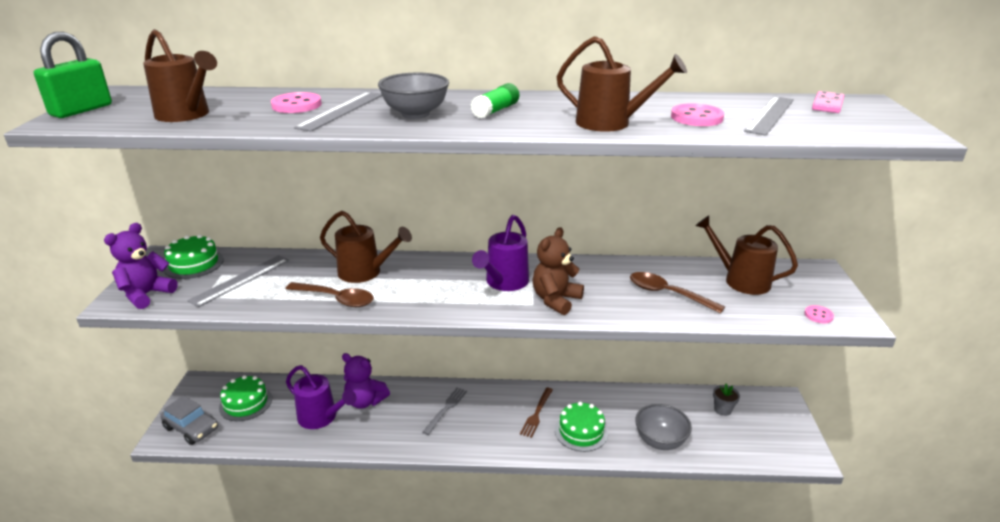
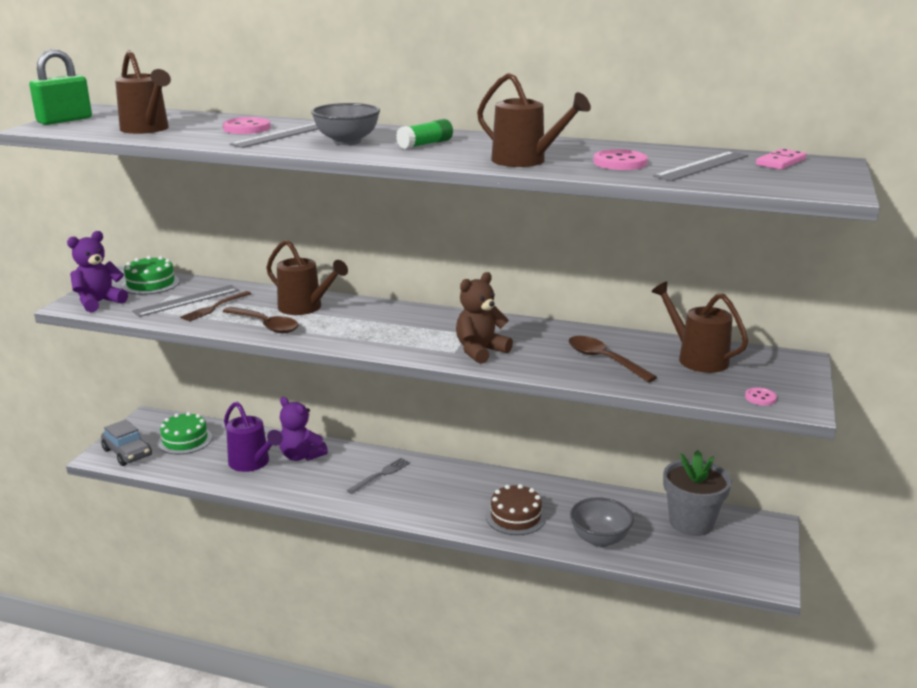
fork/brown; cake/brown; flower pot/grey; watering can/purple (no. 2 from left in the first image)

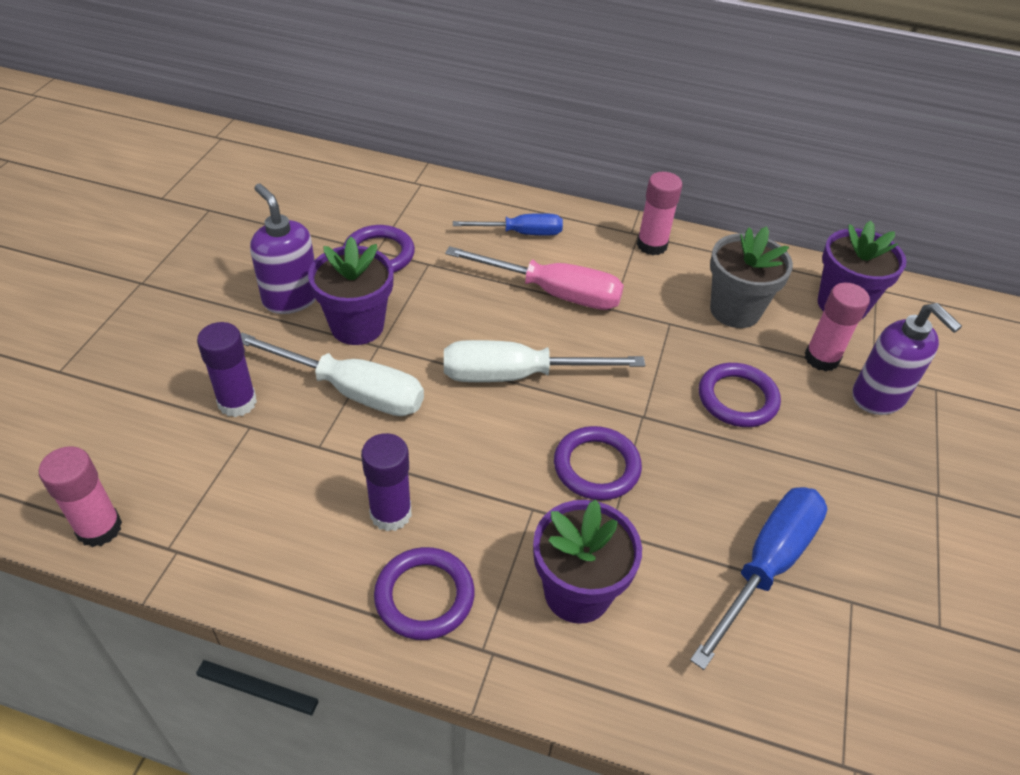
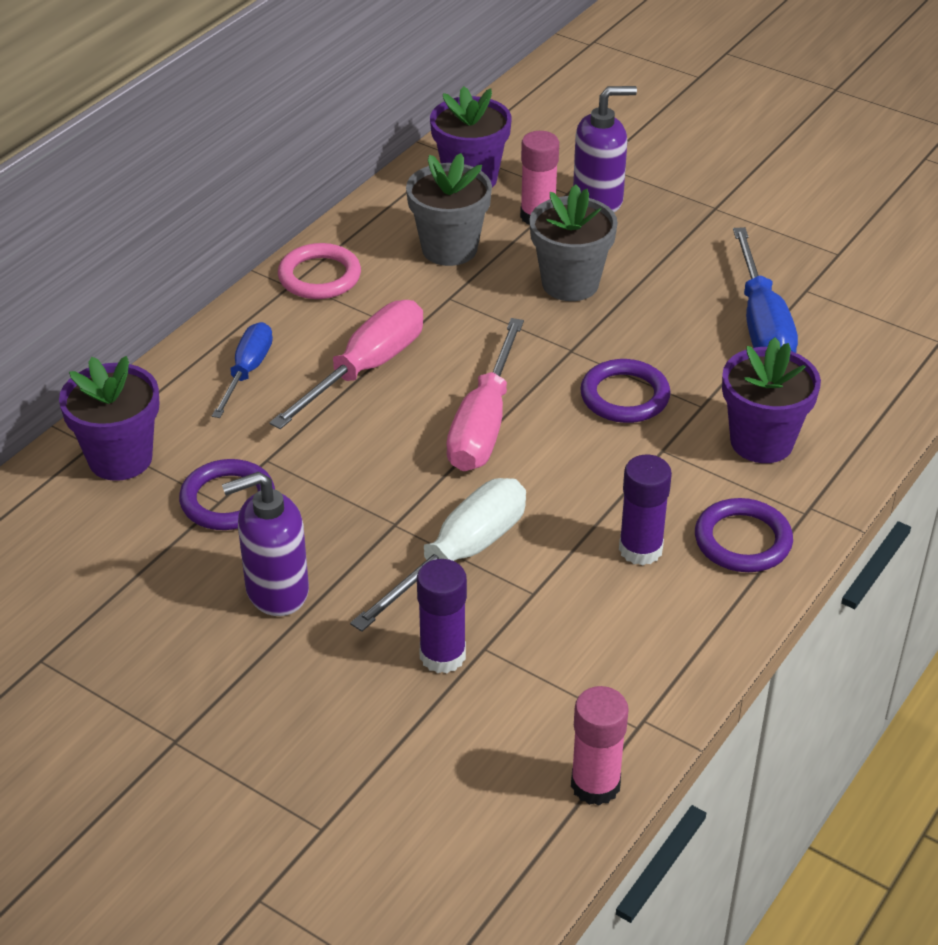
flower pot/purple (no. 1 from left); ring/pink; screwdriver/pink (no. 2 from left); flower pot/grey (no. 2 from left); screwdriver/blue (no. 2 from left)

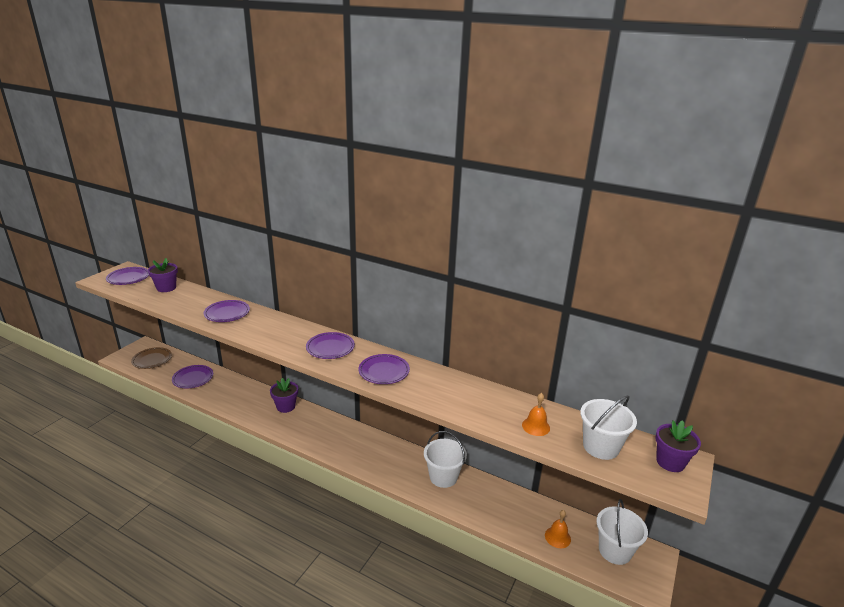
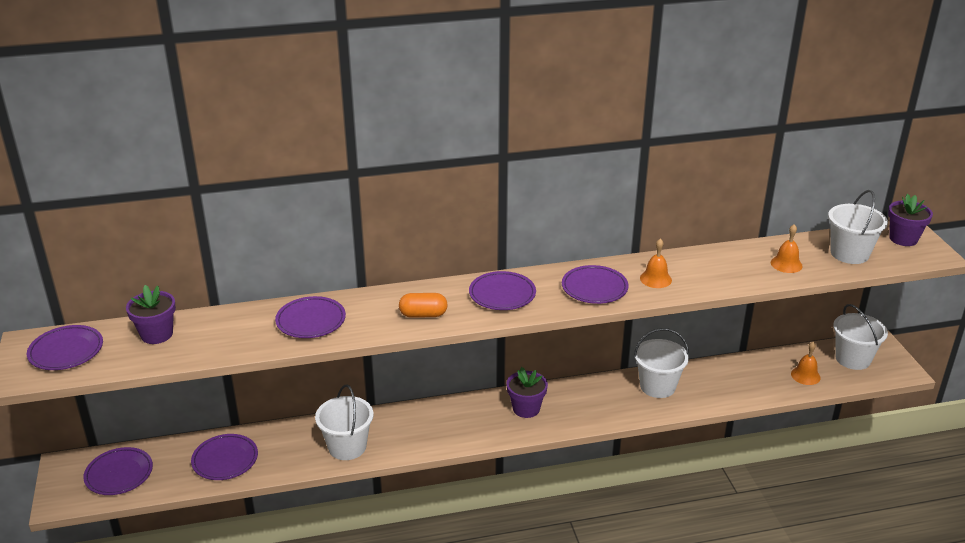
plate/purple (no. 2 from left); bucket/white (no. 1 from left); capsule/orange; flower pot/purple (no. 2 from left); bell/orange (no. 1 from left)

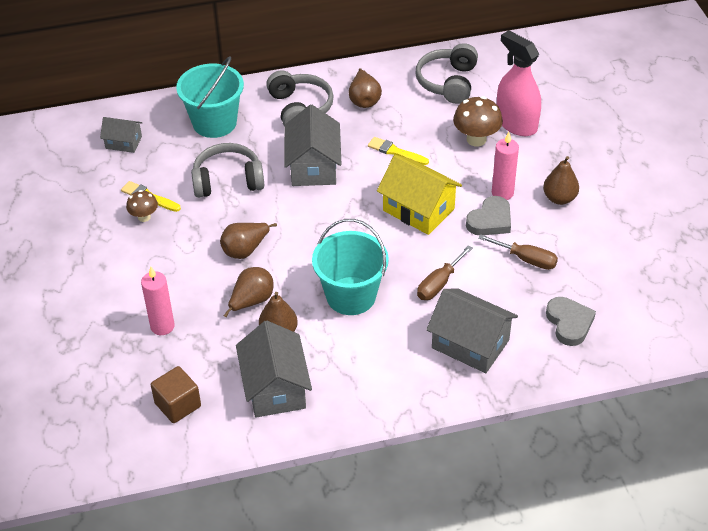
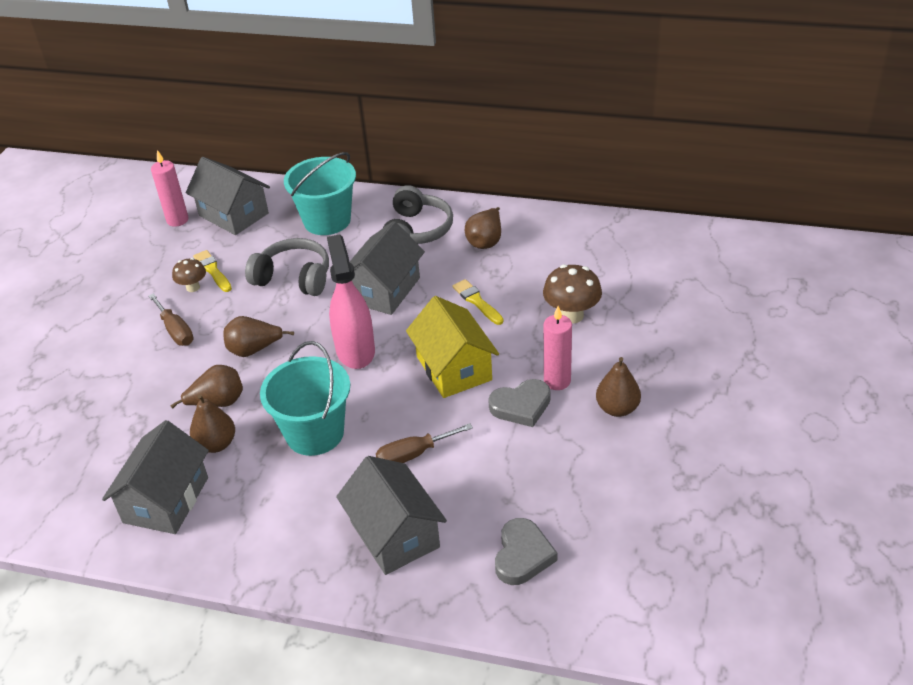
screwdriver/brown (no. 1 from left); candle/pink (no. 1 from left); house/grey (no. 2 from left); spray bottle/pink; cube/brown; headphones/grey (no. 3 from left in the first image)

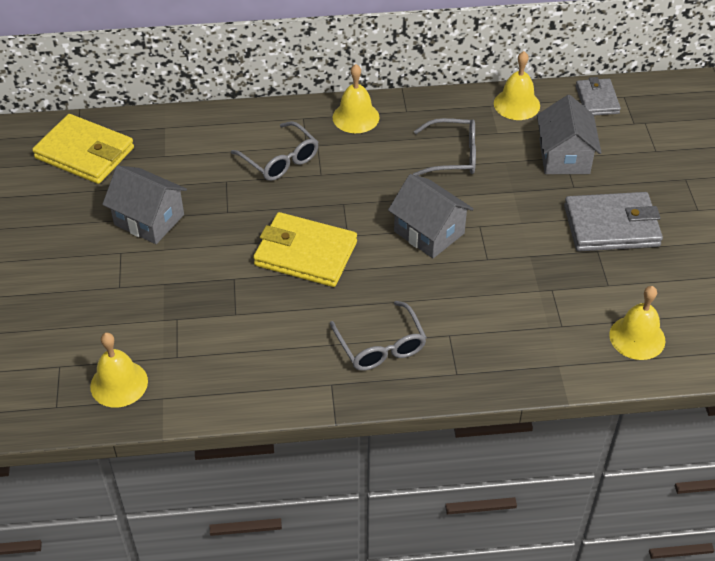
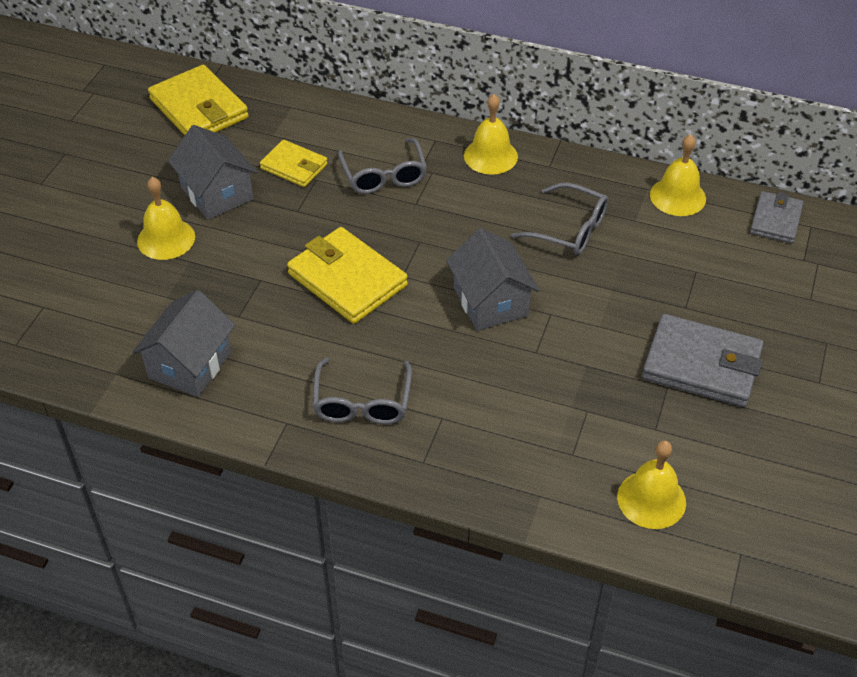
house/grey (no. 1 from left); bell/yellow (no. 1 from left); wallet/yellow (no. 2 from left)

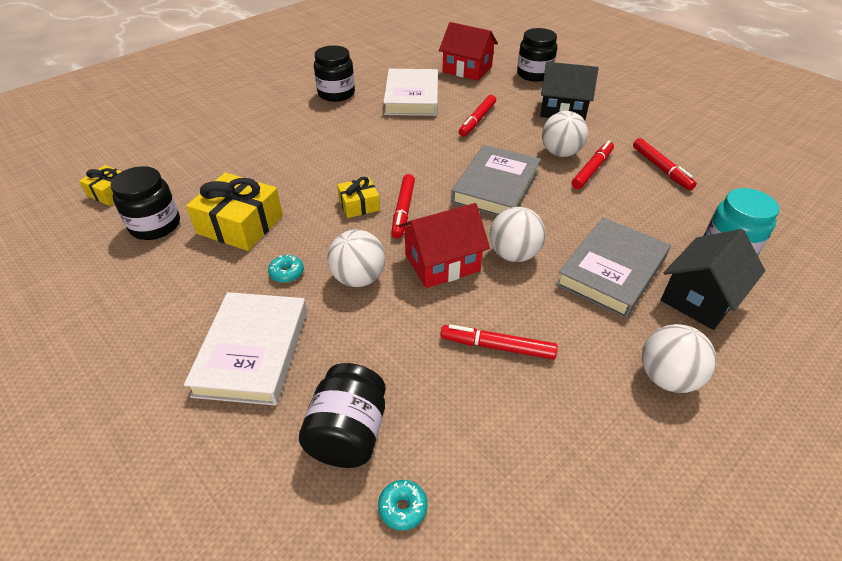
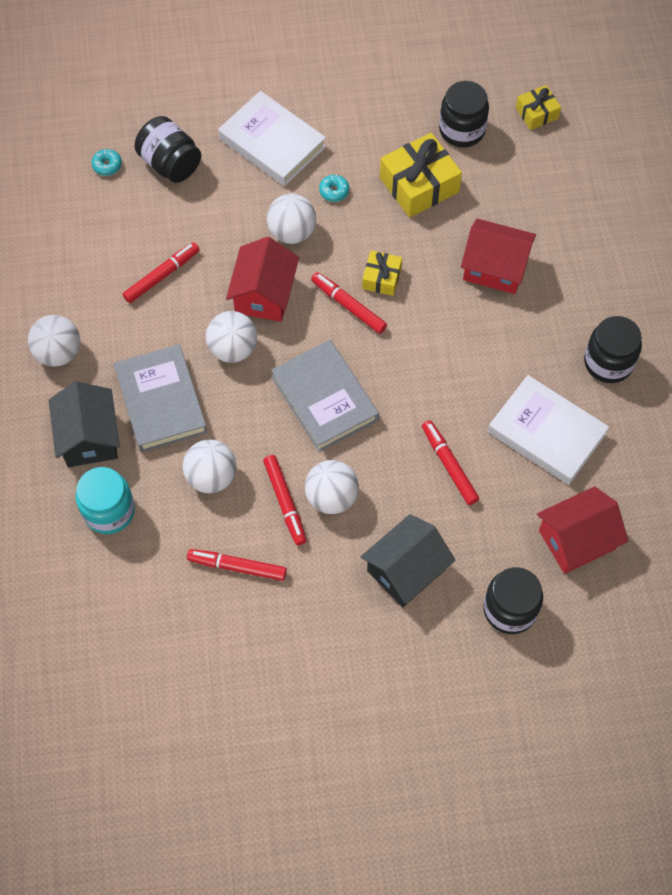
ball/white (no. 2 from left); house/red (no. 2 from left)

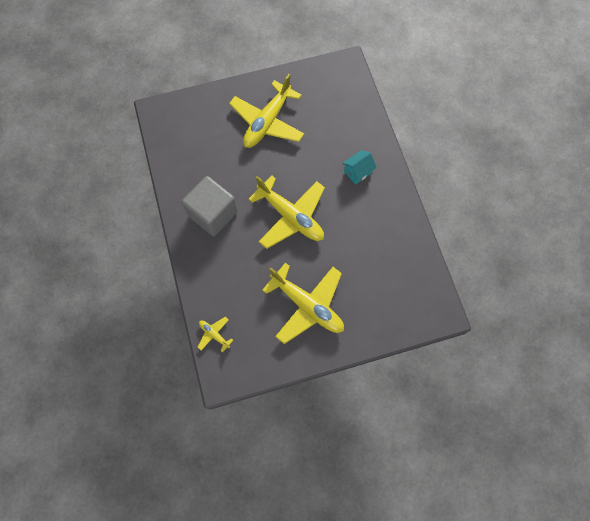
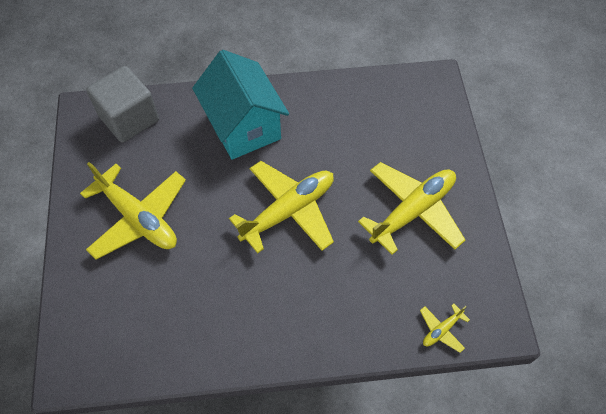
cube/grey; house/turquoise

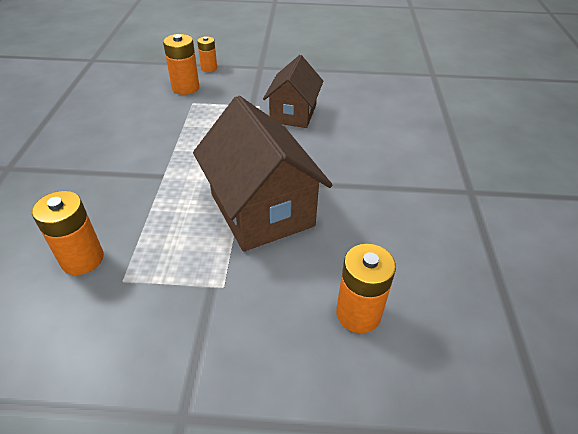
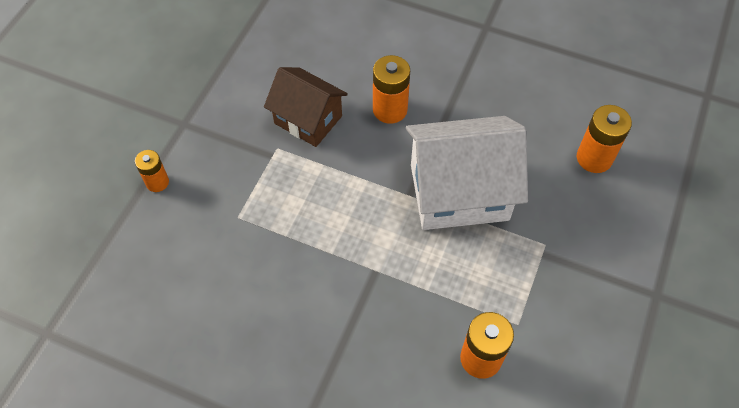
battery/orange (no. 2 from left); house/white

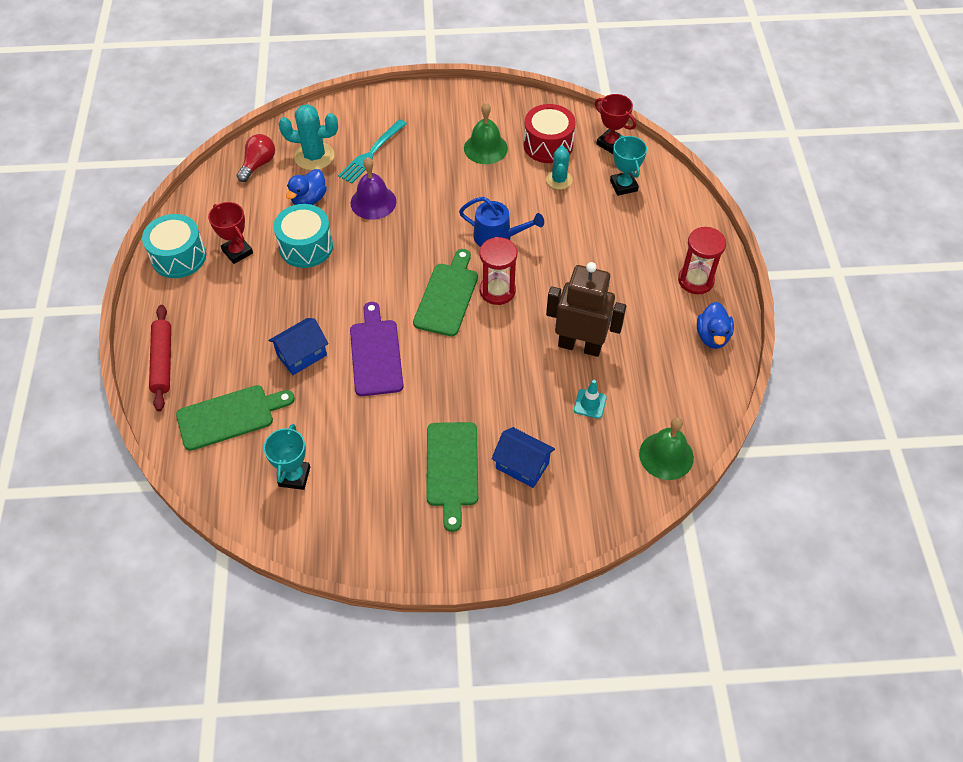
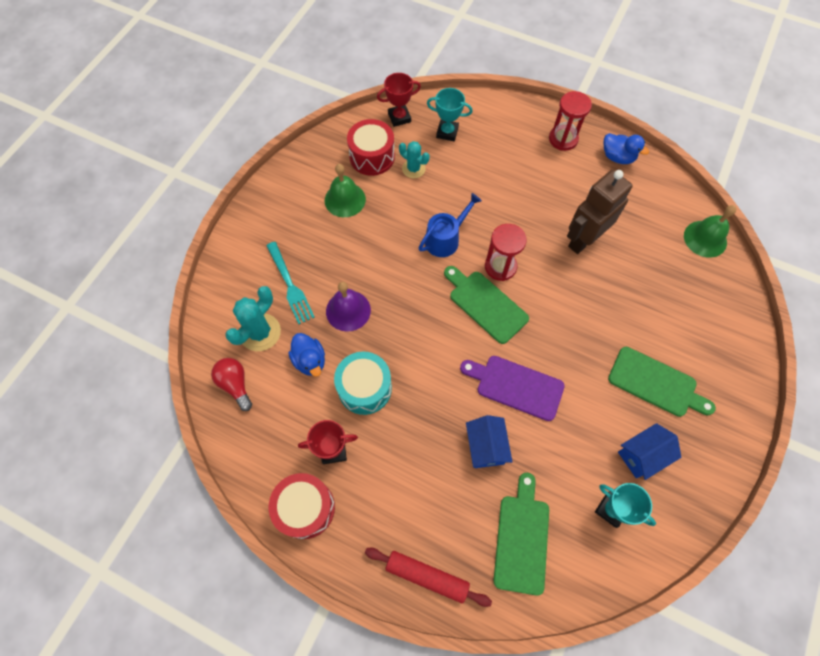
drum/red (no. 1 from left); house/blue (no. 2 from left); traffic cone/turquoise

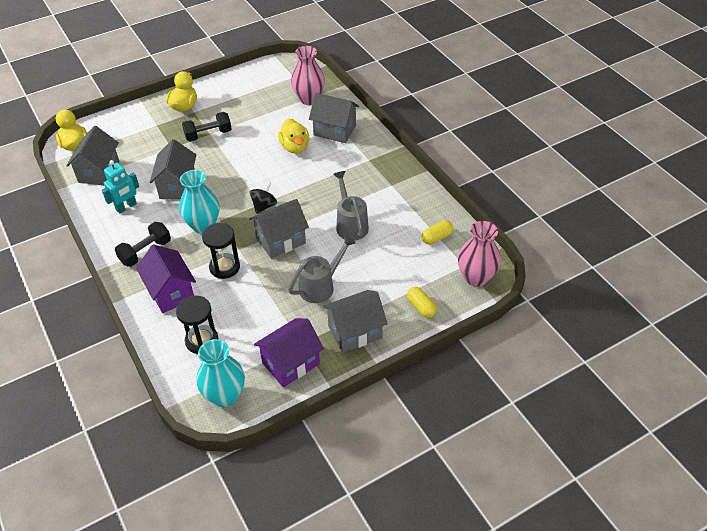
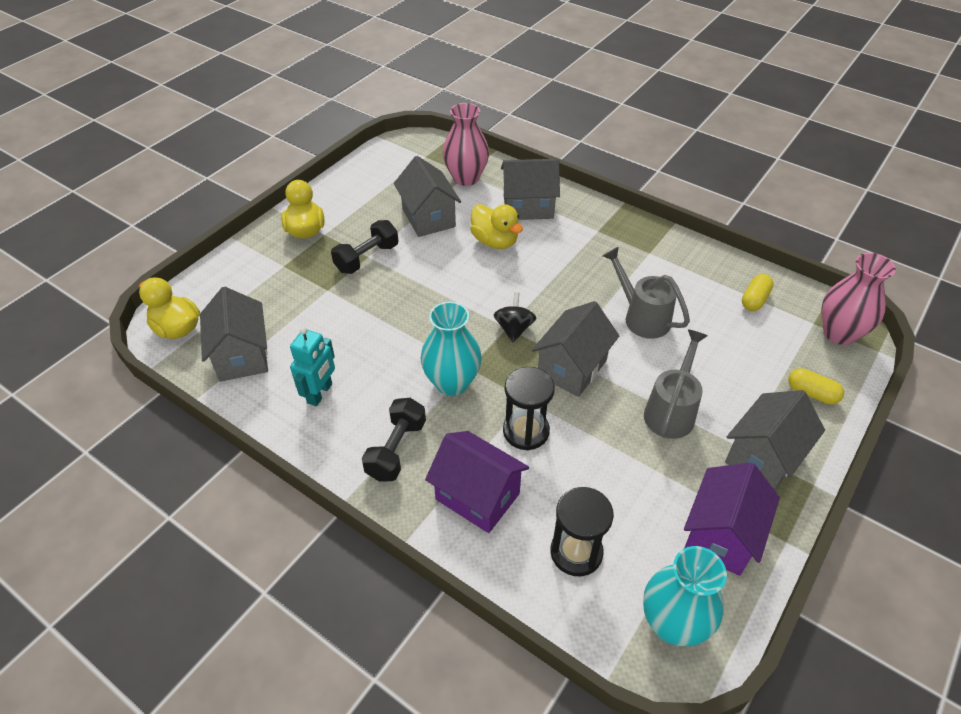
house/grey (no. 2 from left)

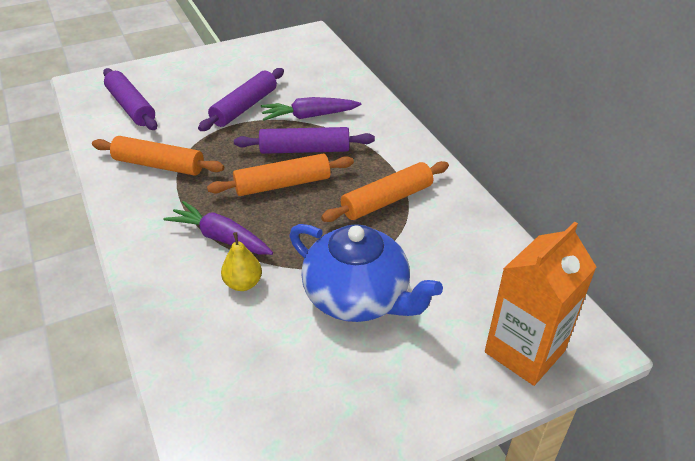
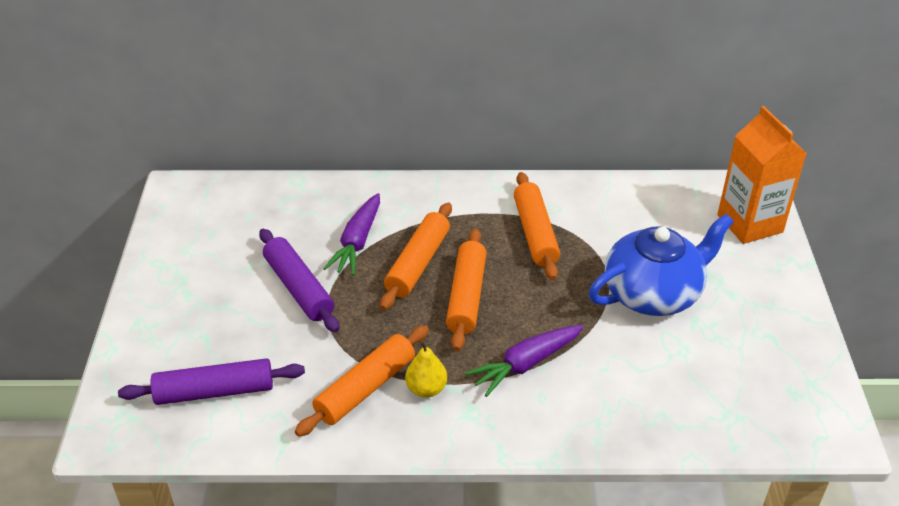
rolling pin/orange (no. 2 from left); pear/yellow

